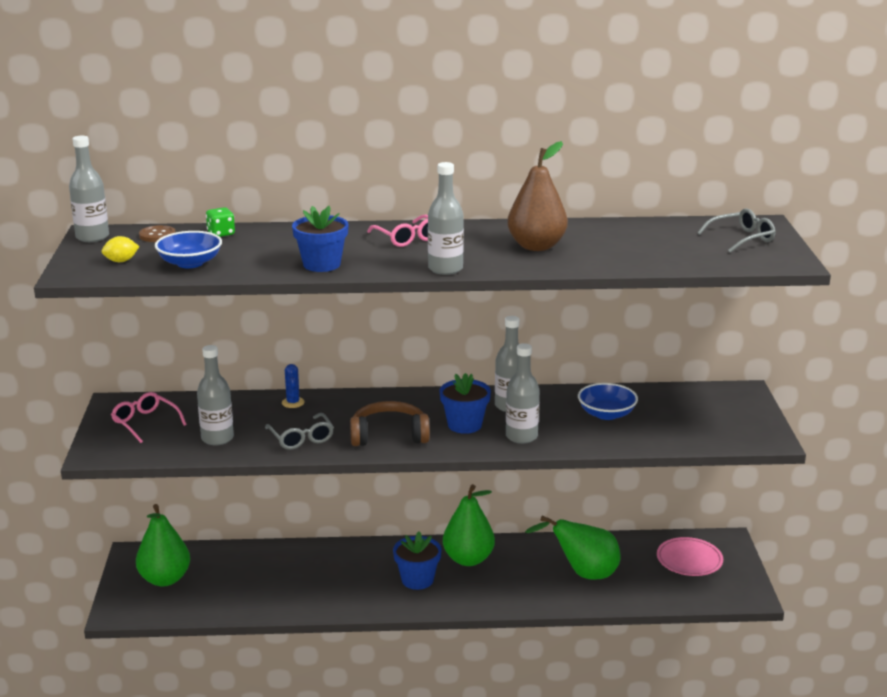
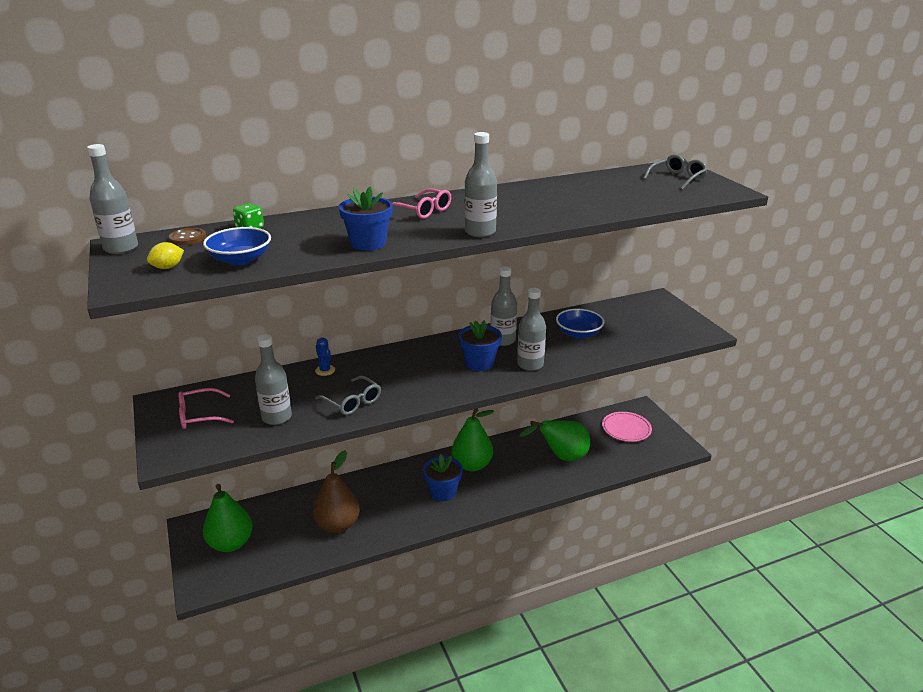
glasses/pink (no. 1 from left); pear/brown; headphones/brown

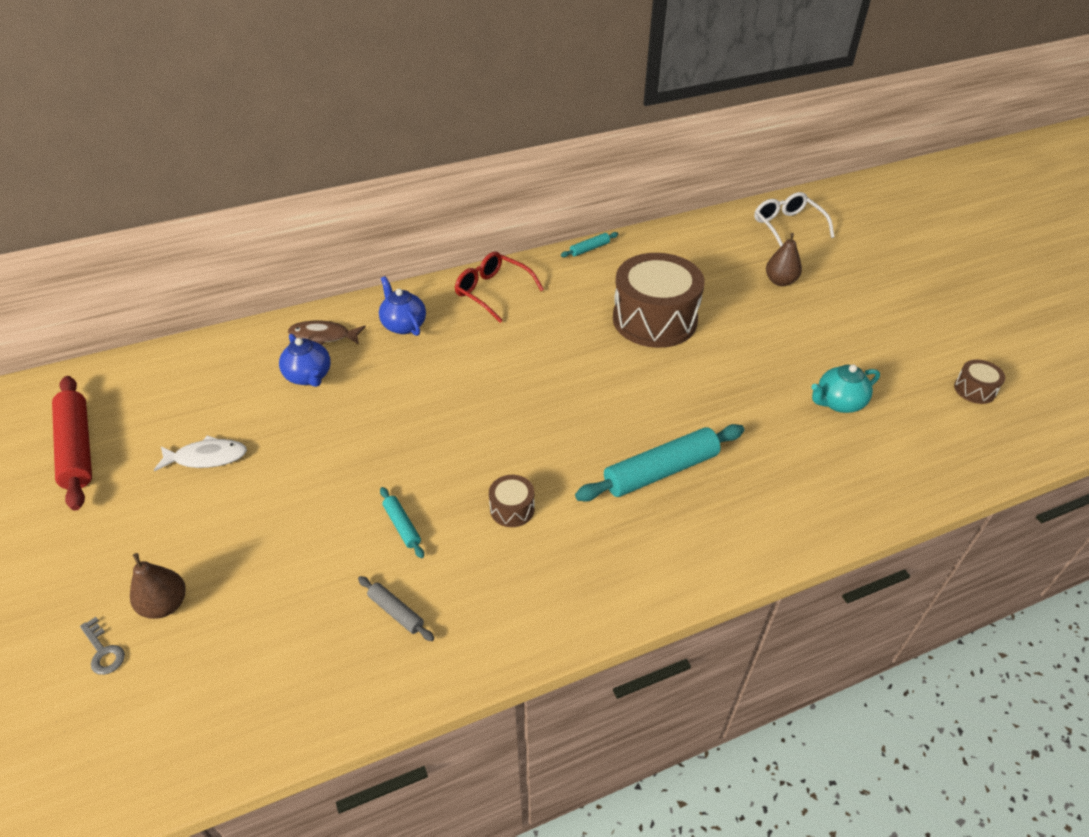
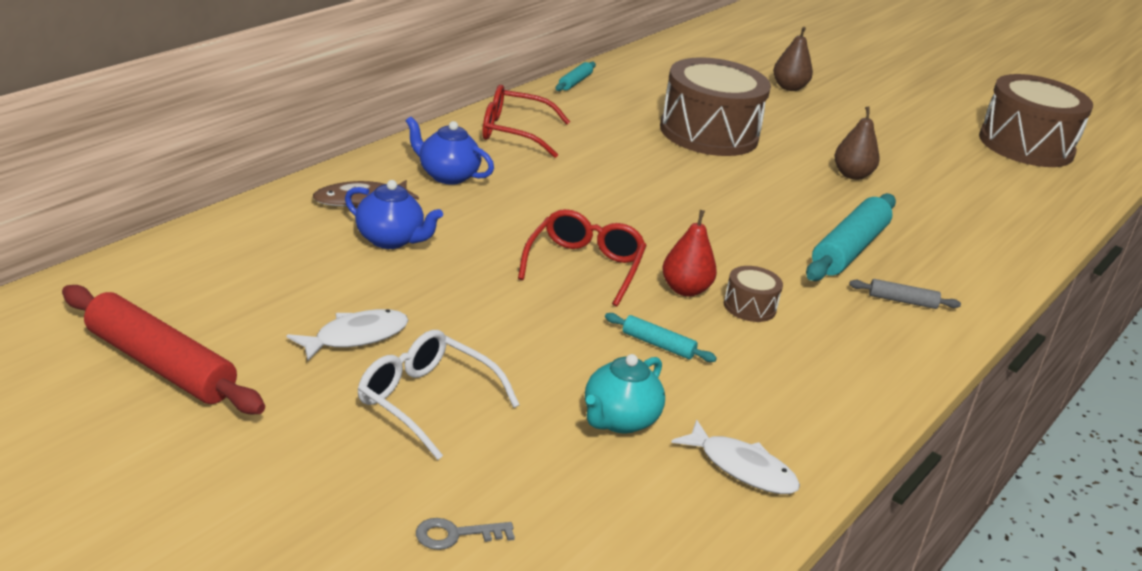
glasses/white; key/grey; glasses/red (no. 2 from left); teapot/turquoise; pear/red; fish/white (no. 2 from left); pear/brown (no. 2 from left); rolling pin/grey; drum/brown (no. 3 from left)

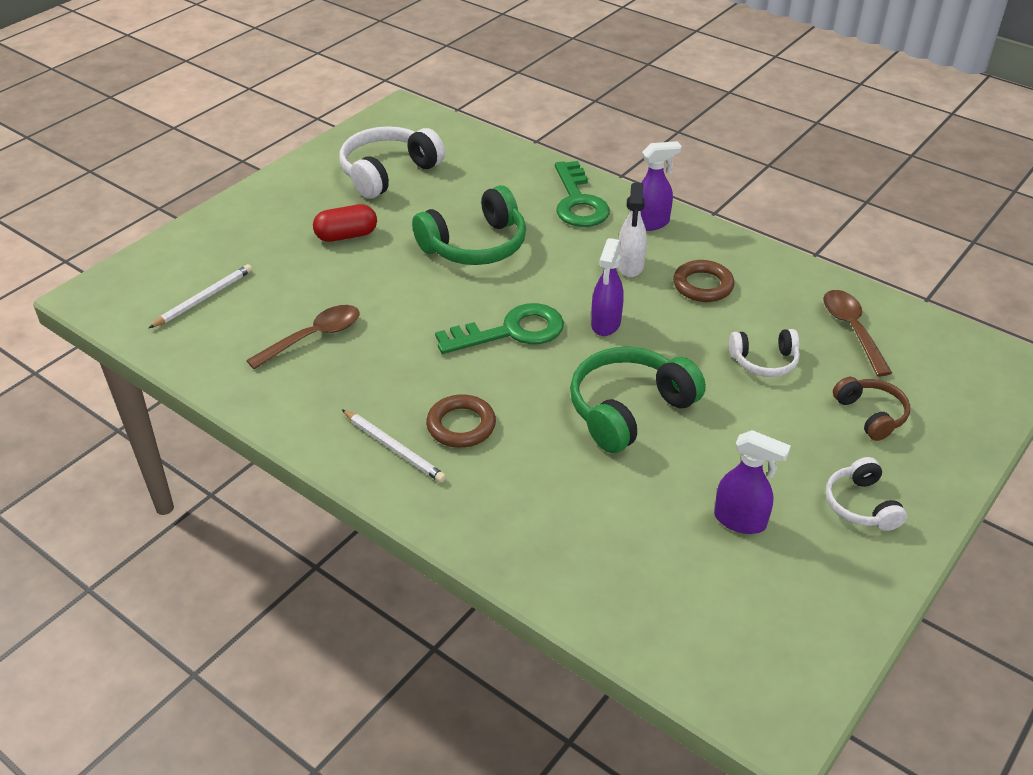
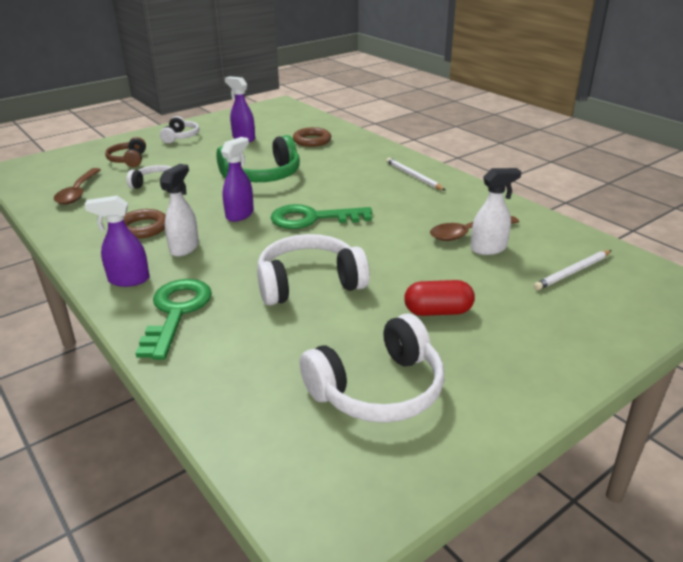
headphones/white (no. 3 from left); ring/brown (no. 2 from left); spray bottle/white (no. 2 from left)

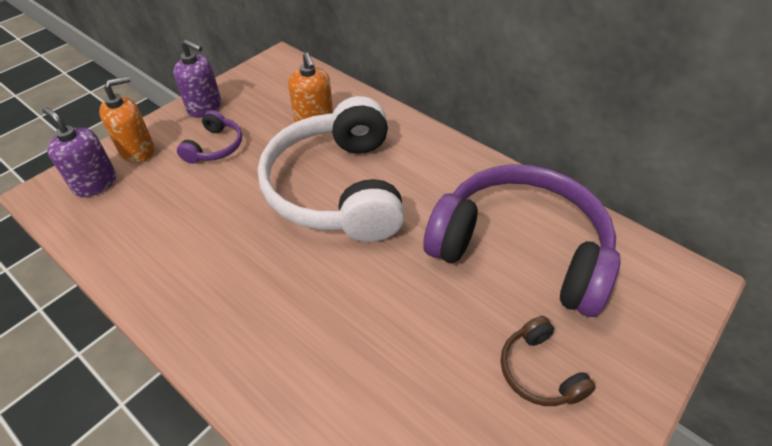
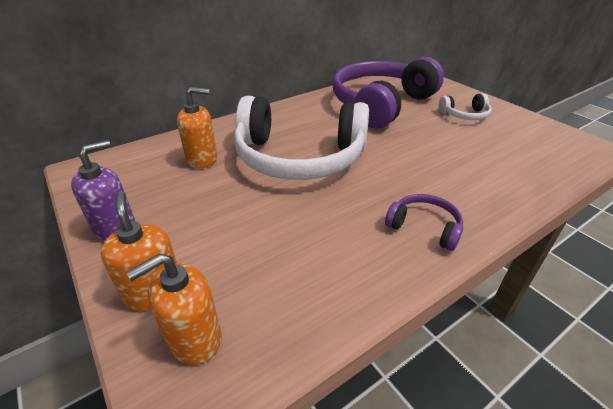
soap dispenser/orange (no. 2 from left); headphones/purple (no. 2 from left); headphones/white (no. 2 from left)

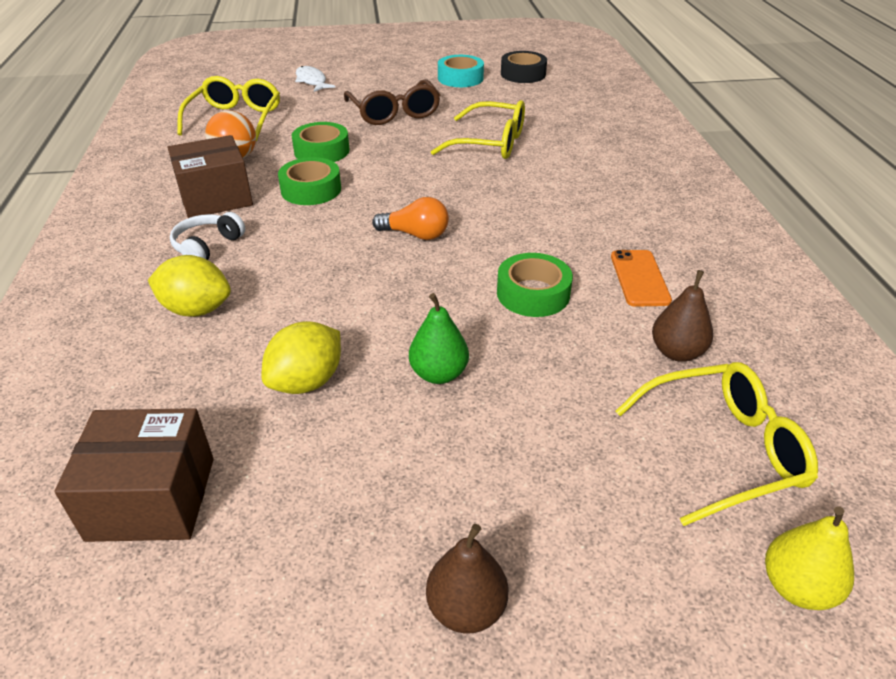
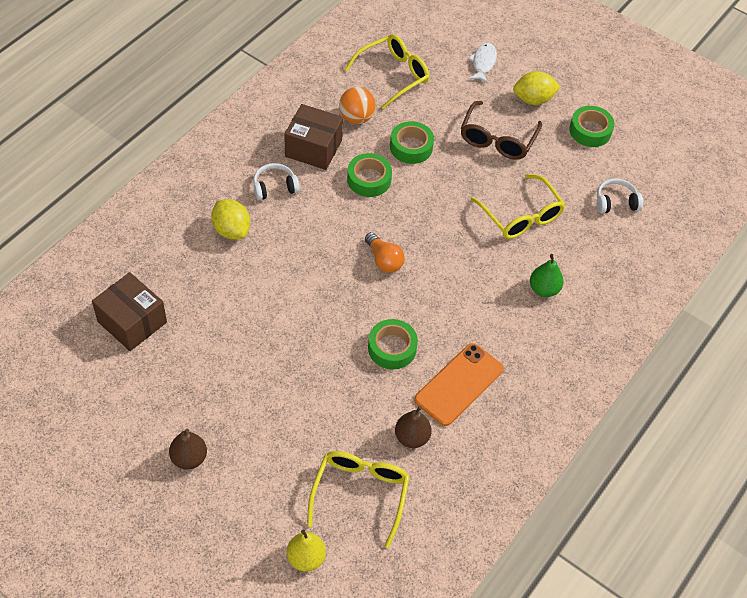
glasses/yellow (no. 1 from left); phone/orange; lemon/yellow (no. 2 from left); pear/green; tape/green (no. 4 from left); headphones/white (no. 2 from left); tape/black

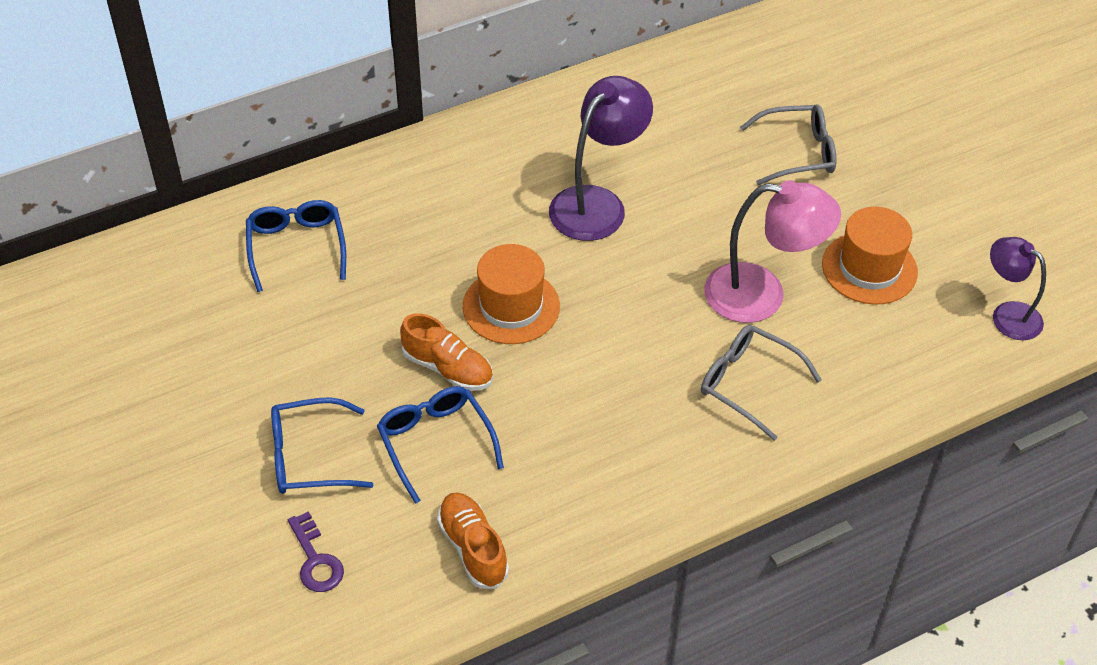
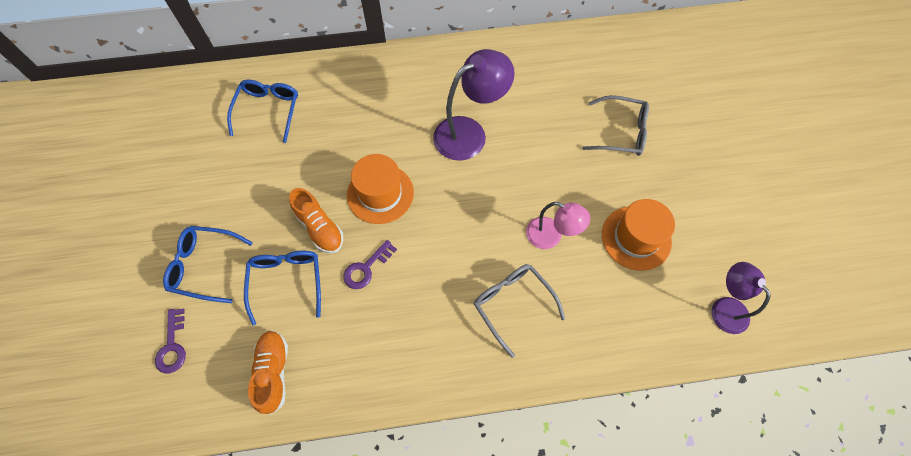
key/purple (no. 2 from left); lamp/pink

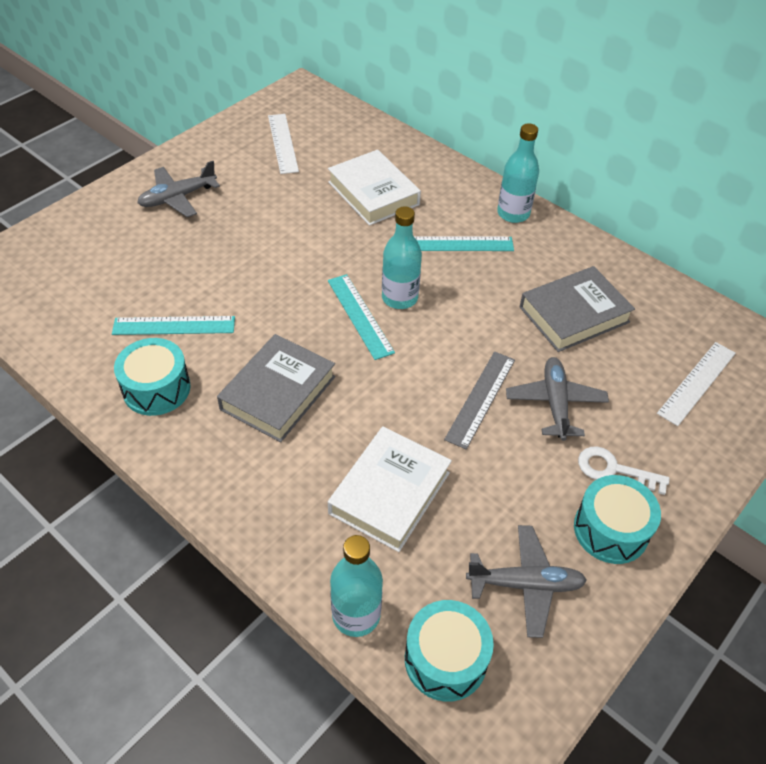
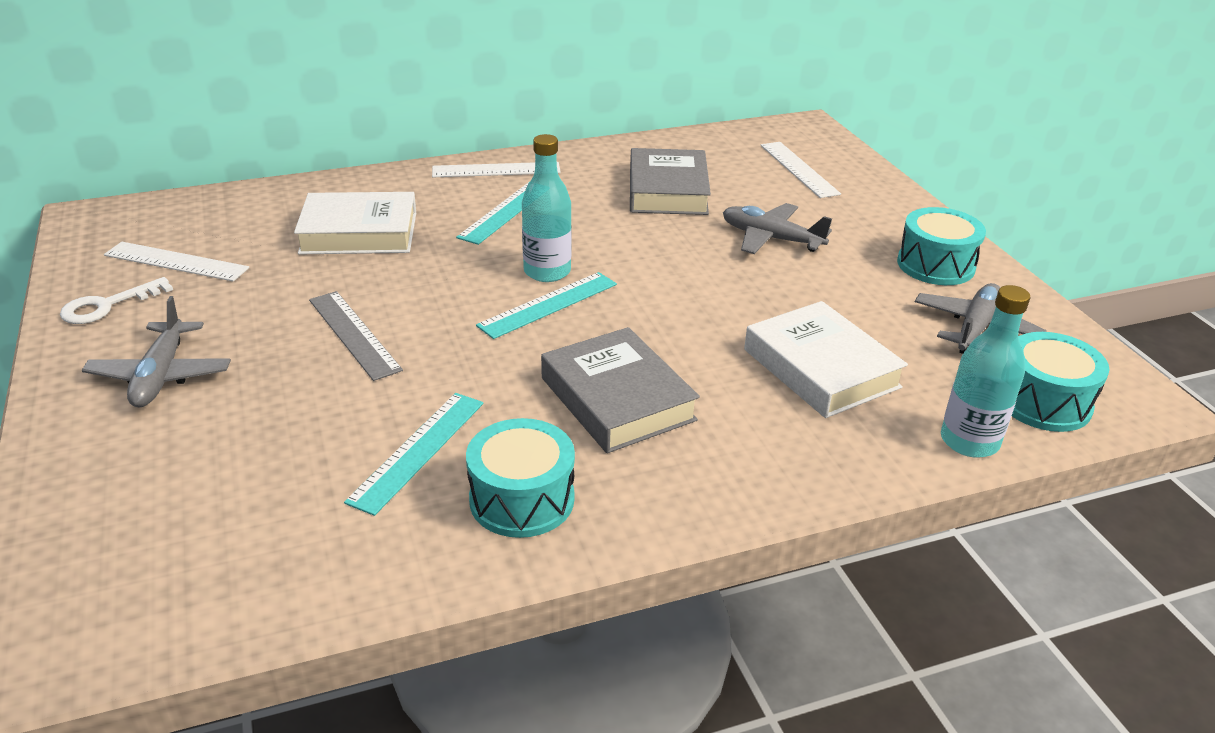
key/white; ruler/grey; ruler/white (no. 2 from left); ruler/turquoise (no. 3 from left)

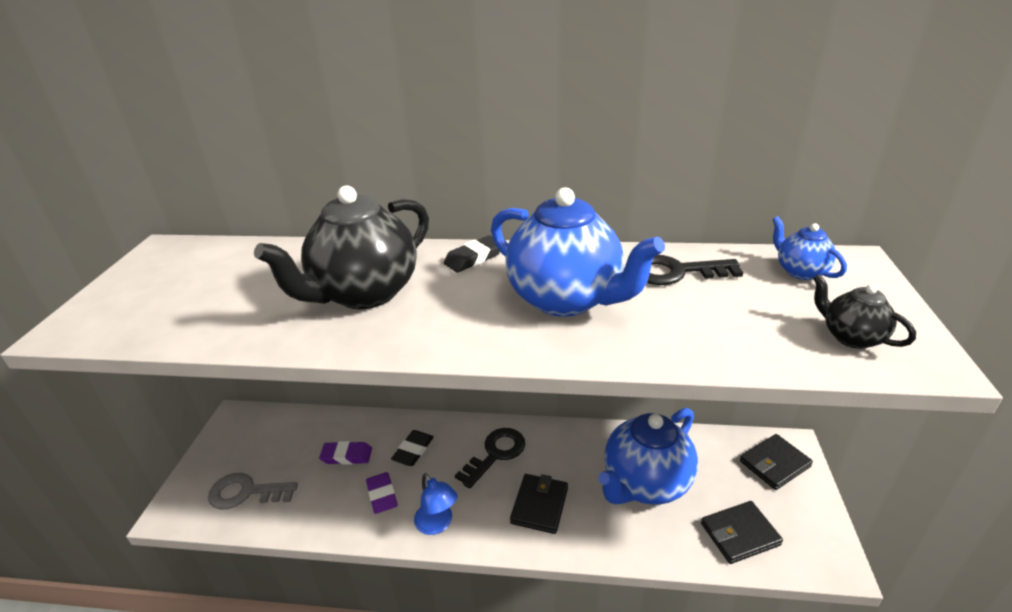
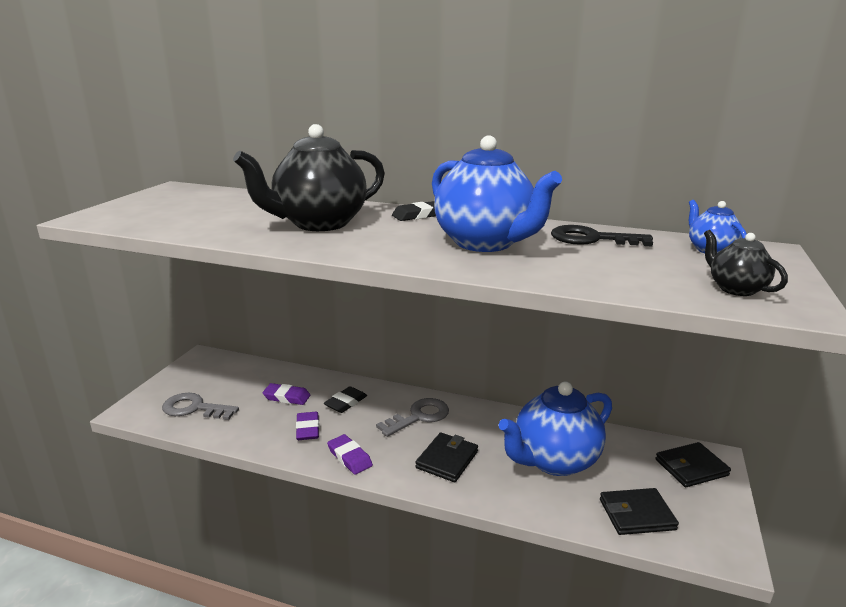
eraser/purple (no. 3 from left); key/grey (no. 2 from left)

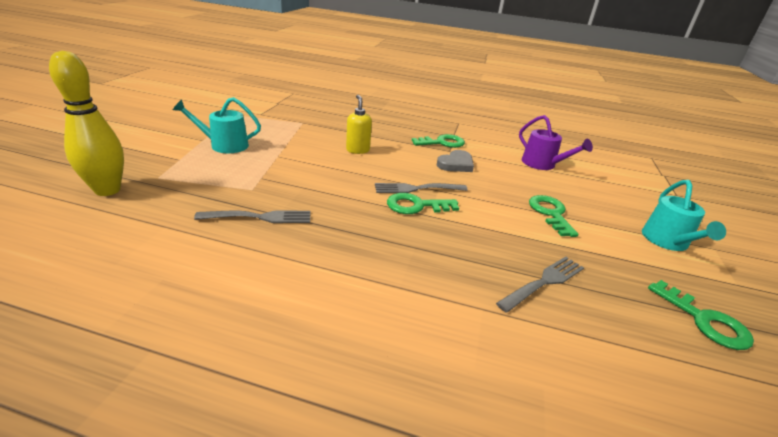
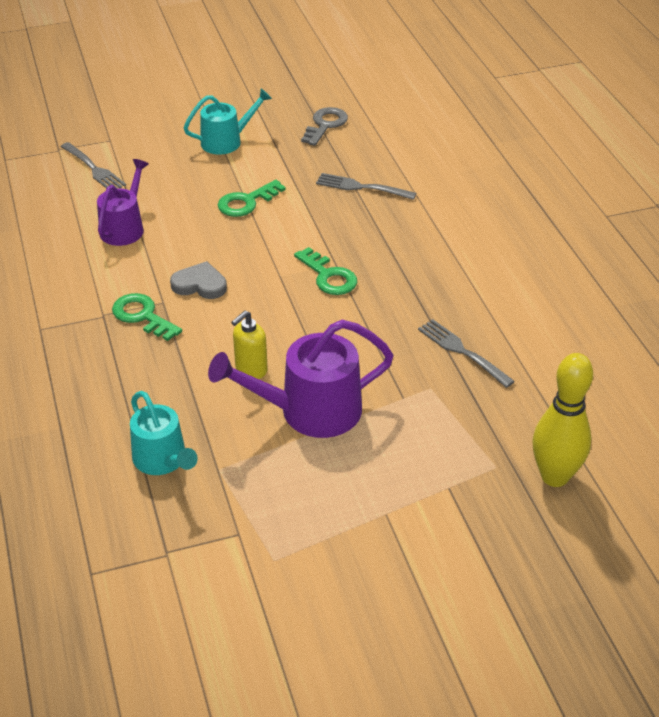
fork/grey (no. 1 from left); watering can/turquoise (no. 1 from left); watering can/purple (no. 2 from left); key/grey

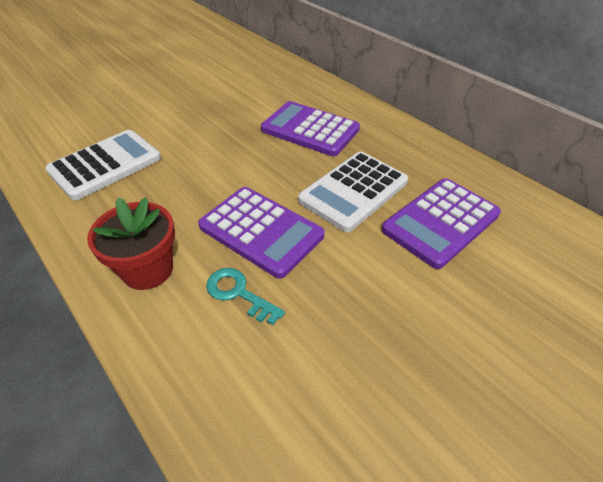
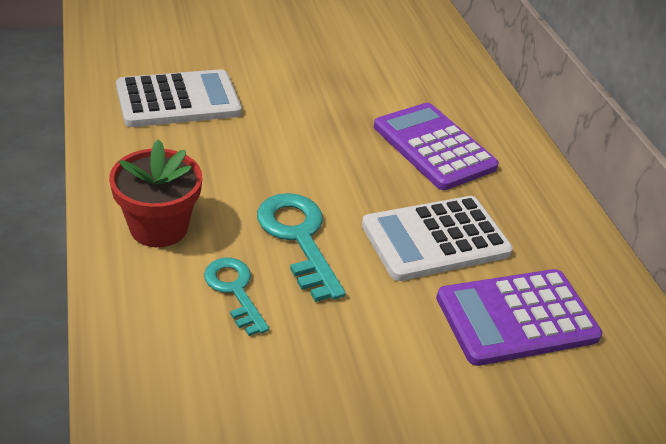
key/turquoise (no. 2 from left)

